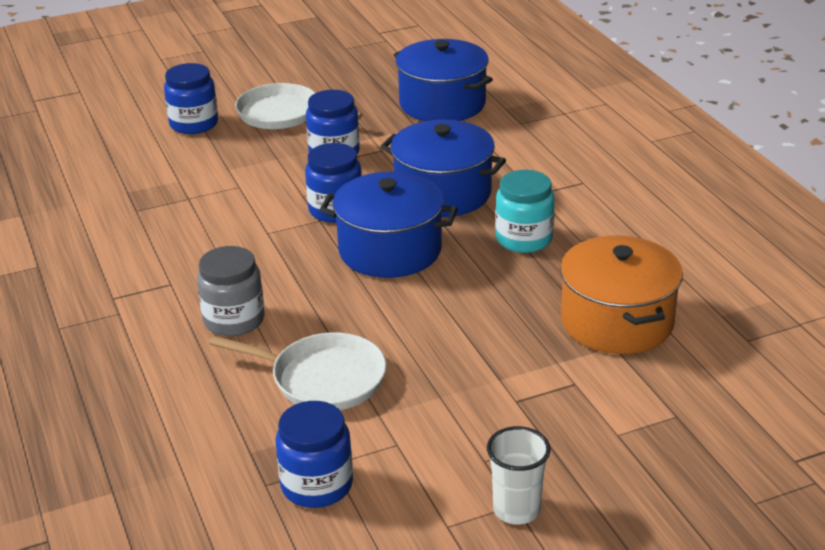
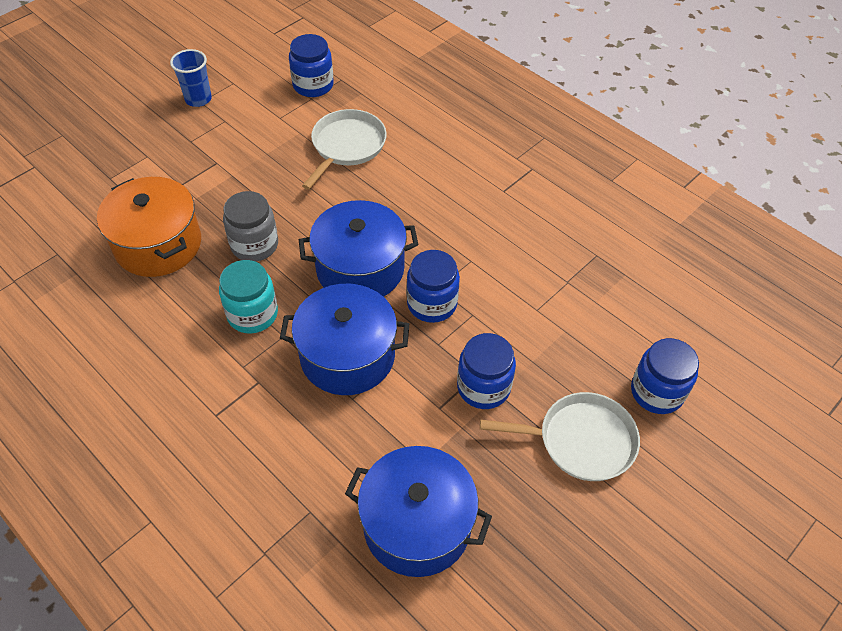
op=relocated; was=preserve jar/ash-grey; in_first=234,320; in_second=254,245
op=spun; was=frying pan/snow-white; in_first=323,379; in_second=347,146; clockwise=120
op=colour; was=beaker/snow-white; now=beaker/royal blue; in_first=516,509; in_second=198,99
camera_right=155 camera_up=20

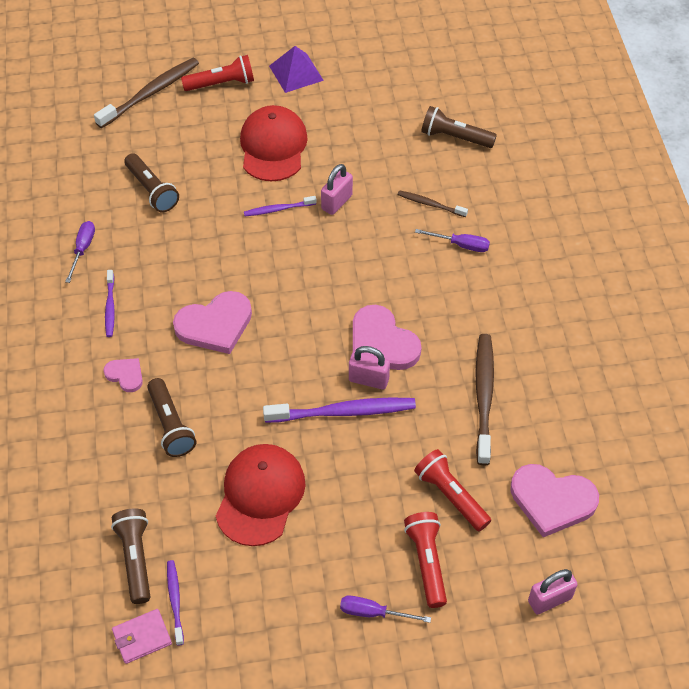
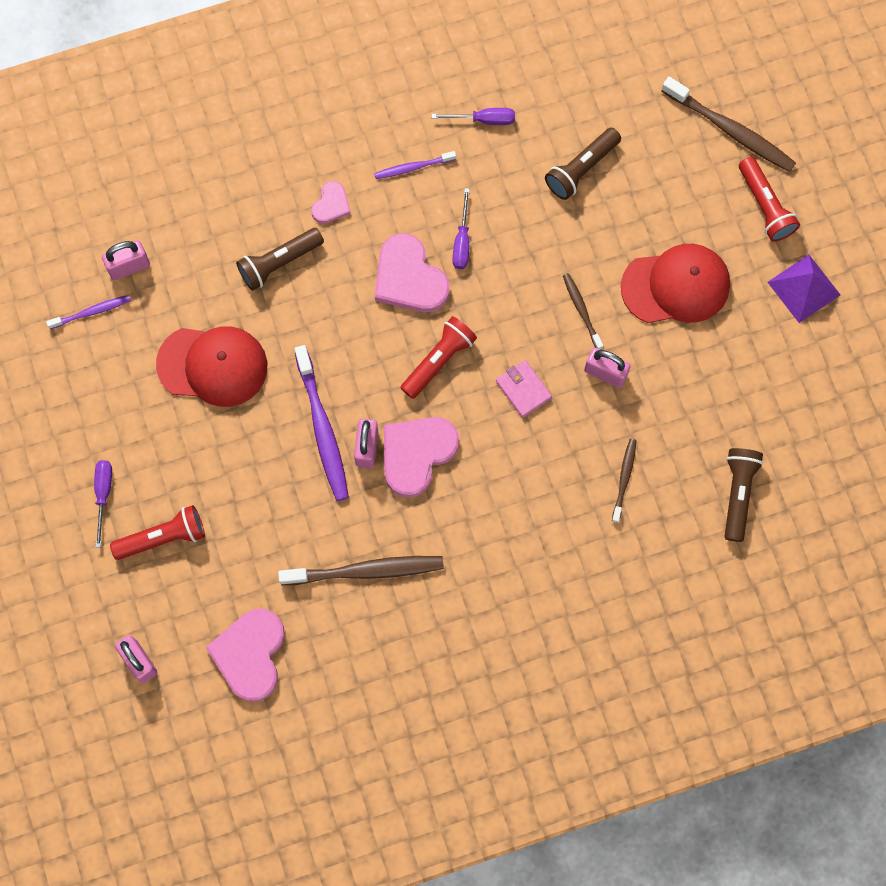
op=exchanged; was=torch/brown; now=lock/rosy; in_first=136,559; in_second=129,266
op=relocated; was=billfold/rosy; in_first=142,637; in_second=523,389
op=colour; was=dental brush/violet; now=dental brush/brown; in_first=278,209; in_second=581,310
op=relocated; was=torch/scarlet; in_first=451,496; in_second=439,360
op=relocated; was=hand screwdriver/violet; in_first=461,245; in_second=462,241
camera_right=80 camera_up=20

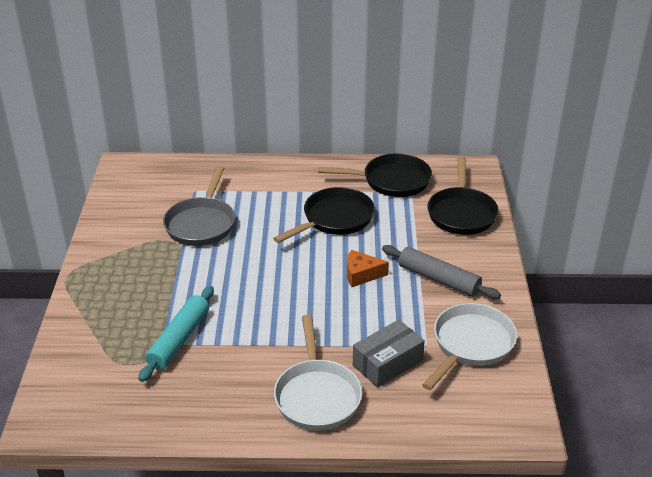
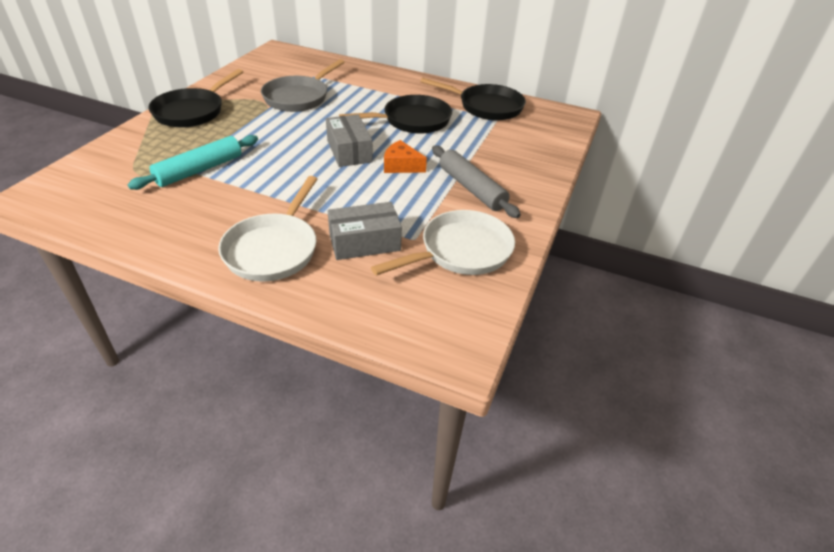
op=relocated; was=frying pan/black; in_first=461,213; in_second=192,111
op=appeared; now=parcel/ash-grey; in_second=349,151
camera_right=20 camera_up=5

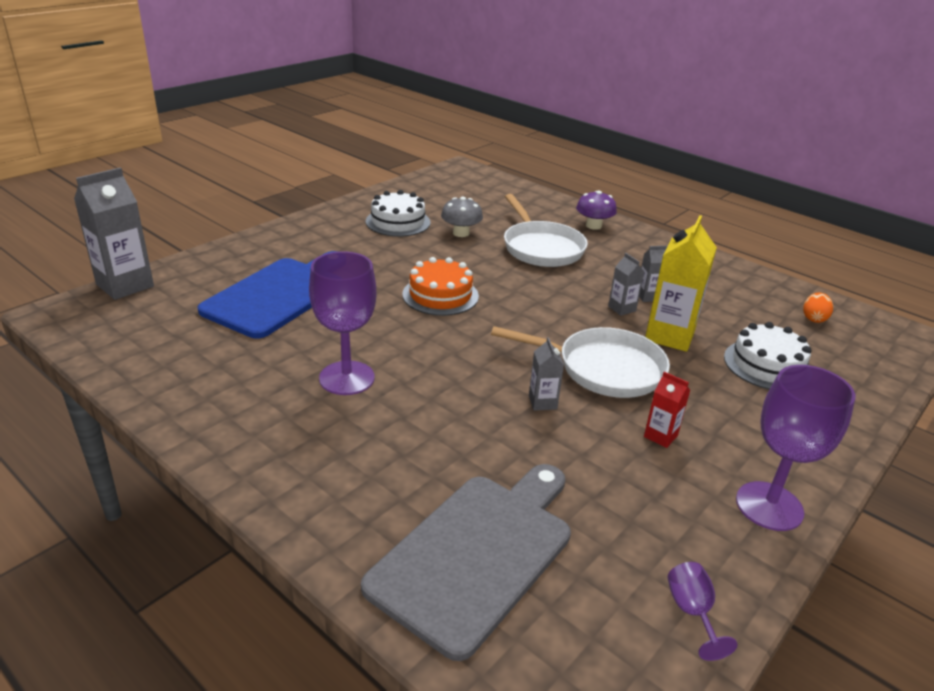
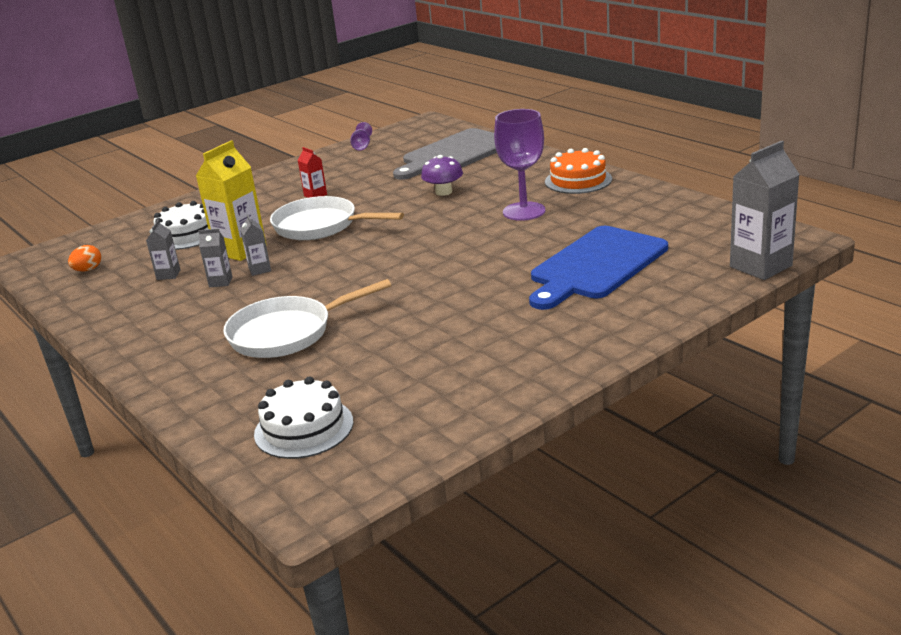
op=relocated; was=cake/snow-white; in_first=398,222; in_second=304,428
op=relocated; was=cake/orange; in_first=440,295; in_second=578,180
op=missing; was=fungus/ash-grey; in_first=461,233
op=spun; was=frying pan/snow-white; in_first=541,248; in_second=287,333; clockwise=-105
op=relocated; was=milk carton/ash-grey; in_first=542,402; in_second=168,275
op=relocated; was=fungus/violet; in_first=593,226; in_second=443,192
op=missing; was=wine glass/violet; in_first=769,506
camera_right=-165 camera_up=-5

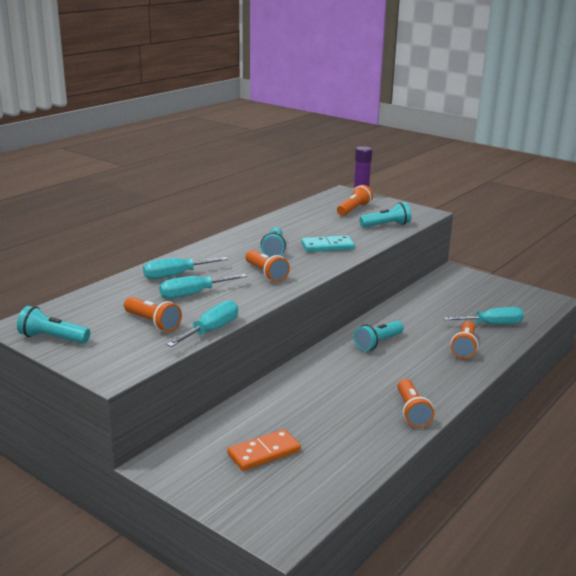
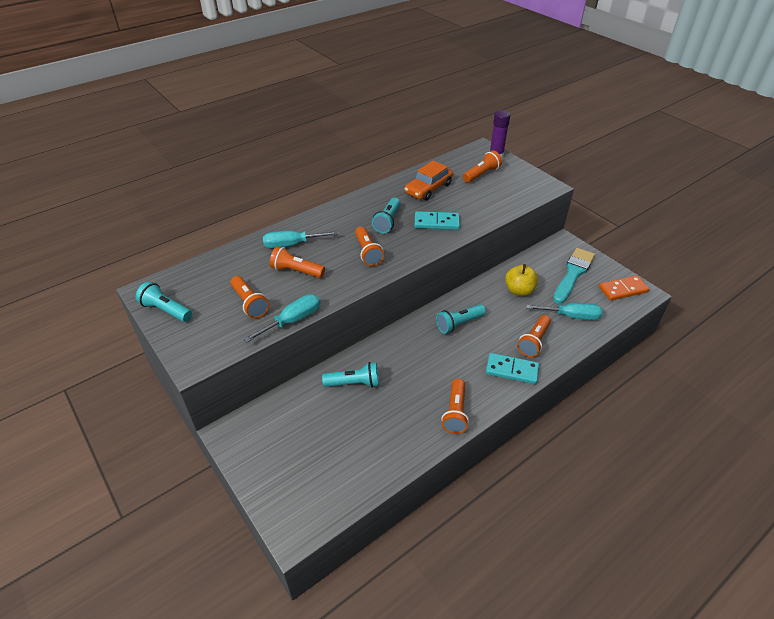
op=exchanged; was=hand screwdriver/aqua; now=torch/orange; in_first=193,294; in_second=296,271
op=relocated; was=domino tile/orange; in_first=264,452; in_second=623,289
op=relocated; was=torch/aqua; in_first=386,225; in_second=354,383
op=appeared; now=automobile/orange; in_second=428,188
op=appeared; now=domino tile/aqua; in_second=512,370
op=appeared; now=toy apple/yellow; in_second=519,290
op=appeared; now=paint brush/aqua; in_second=573,273
camera_right=15 camera_up=20

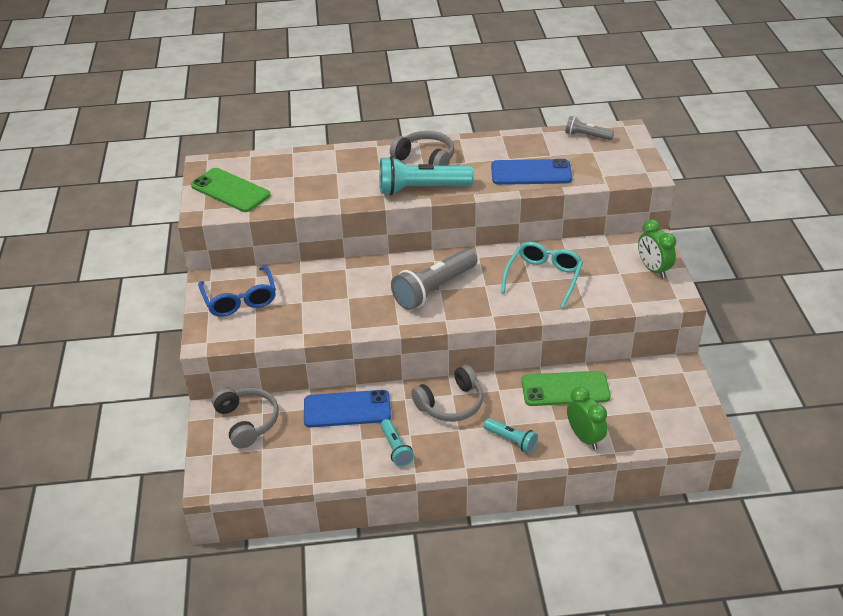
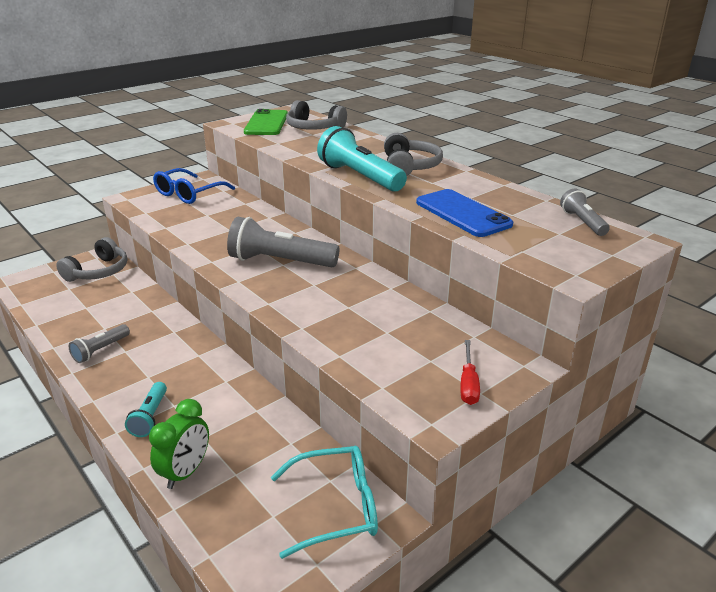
op=missing; was=mobile phone/royal blue; in_first=347,409
op=colour; was=torch/aqua; now=torch/ash-grey; in_first=396,448; in_second=101,350
op=relocated; was=over-ear headphones/ash-grey; in_first=451,404; in_second=314,128
op=relocated; was=spectacles/aqua; in_first=543,278; in_second=336,507
op=missing; was=mobile phone/green; in_first=565,389
op=exchanged; was=alarm clock/green; now=hand screwdriver/scarlet; in_first=653,269; in_second=468,384
camera_right=55 camera_up=-10

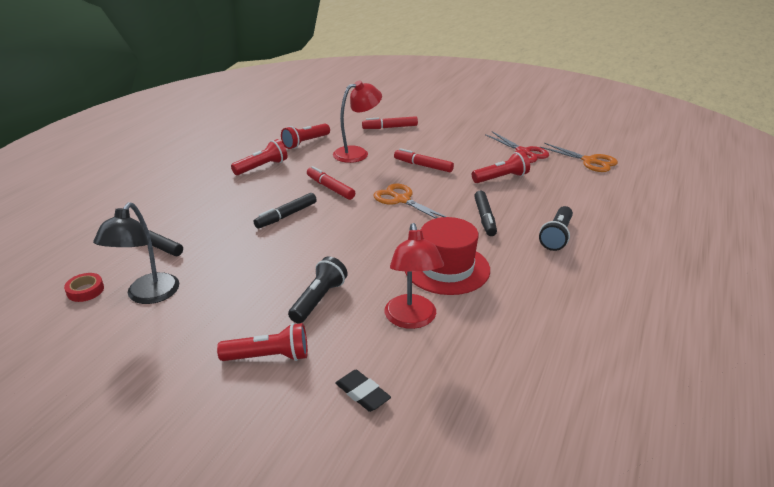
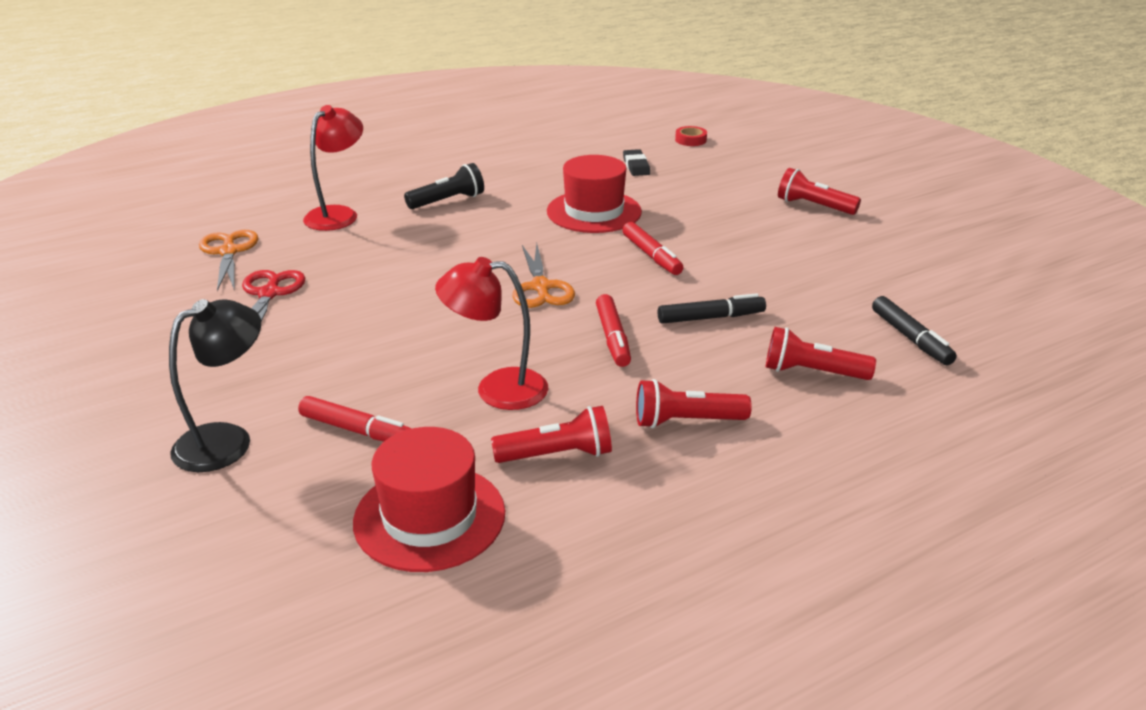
op=relocated; was=sticky tape/scarlet; in_first=85,290; in_second=690,140
op=relocated; was=lamp/black; in_first=148,296; in_second=227,440
op=missing; was=torch/black; in_first=318,300
op=relocated; was=gum eraser/black; in_first=362,393; in_second=636,166
op=relocated; was=lamp/scarlet; in_first=412,319; in_second=338,214
op=relocated; was=felt pen/scarlet; in_first=423,166; in_second=651,256
op=relocated; was=torch/scarlet; in_first=501,178; in_second=812,372
op=missing; was=felt pen/black; in_first=485,218
op=appeared; now=hat/scarlet; in_second=429,517
camera_right=-145 camera_up=0

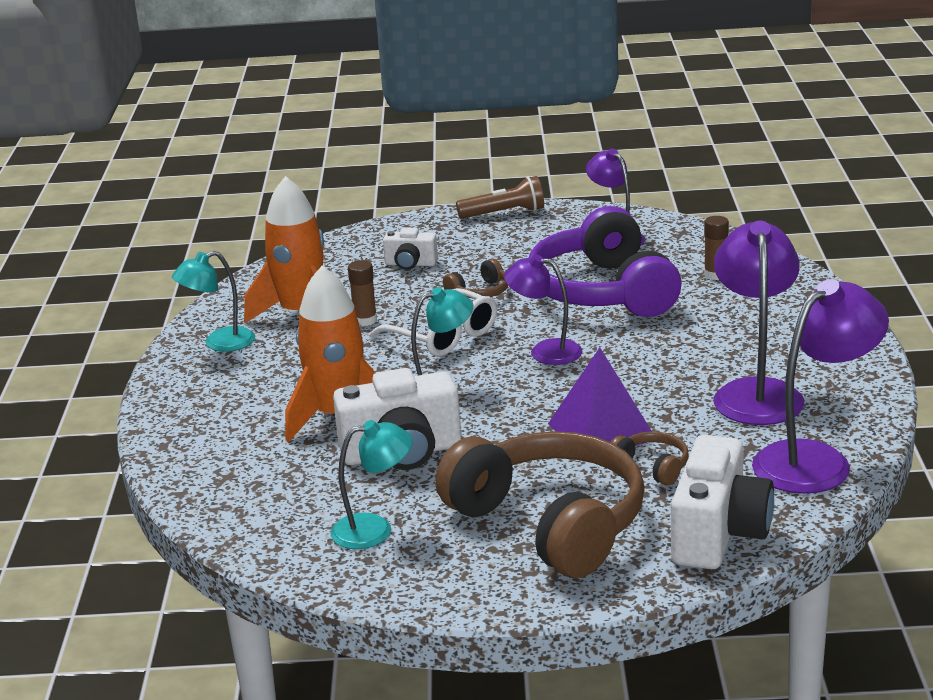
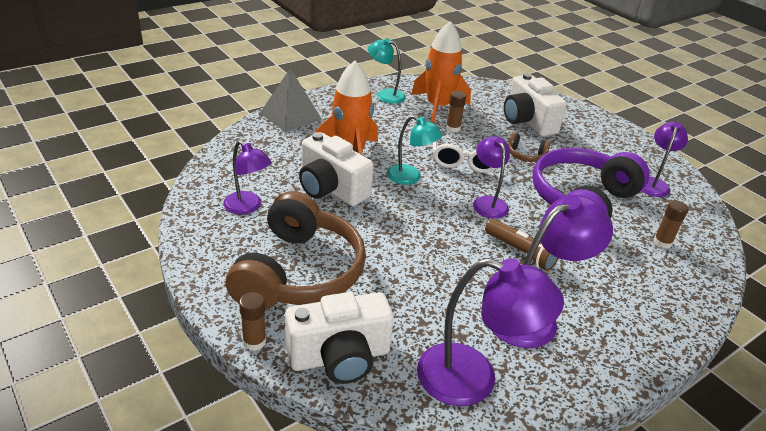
op=colour; was=lamp/aqua; now=lamp/violet; in_first=374,529; in_second=248,207
op=size; was=camera/snow-white; in_first=410,264; in_second=527,121; ratio=1.88
op=relocated; was=torch/brown; in_first=504,213; in_second=521,252
op=missing; was=pyramid shape/violet; in_first=601,431
op=missing; was=over-ear headphones/brown; in_first=652,467
op=appeared; now=stick of glue/brown; in_second=254,342
op=appeared; now=pyramid shape/ash-grey; in_second=290,116
camera_right=50 camera_up=10

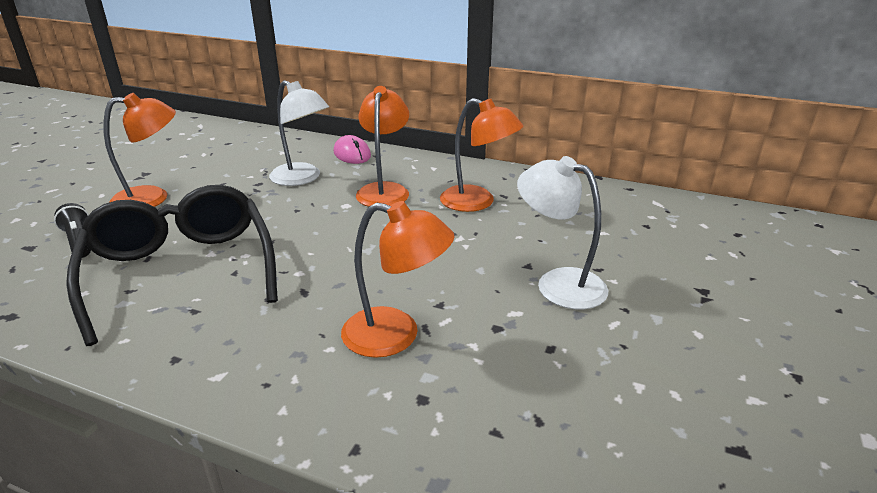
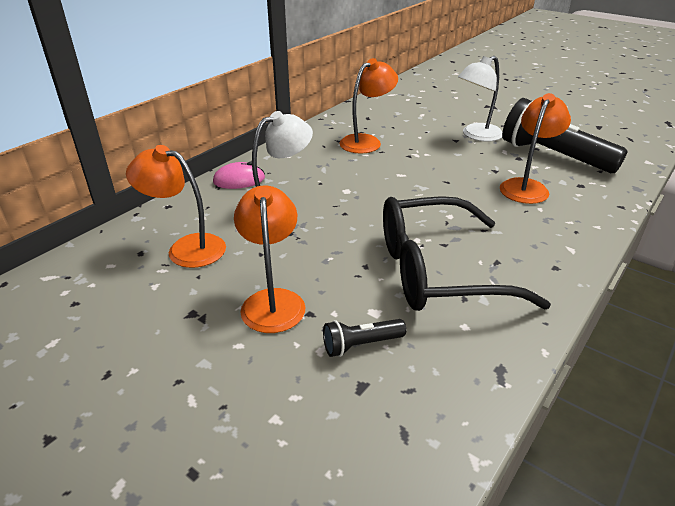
op=relocated; was=lamp/orange; in_first=384,190; in_second=186,248
op=appeared; now=torch/black; in_second=552,156
camera_right=-75 camera_up=5

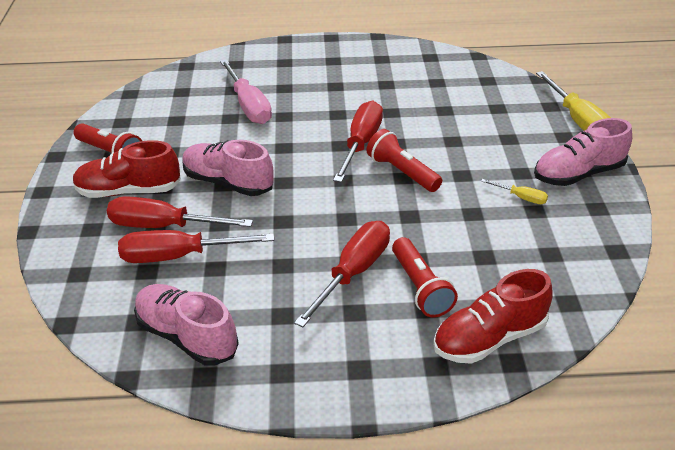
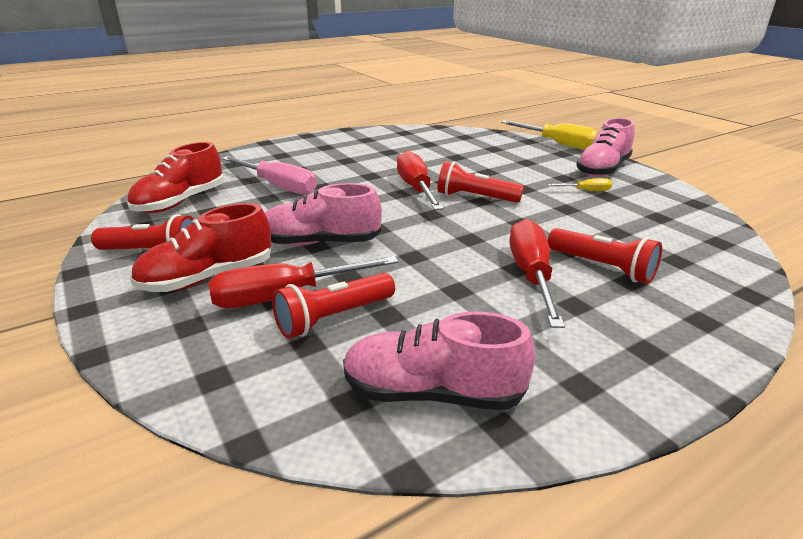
op=exchanged; was=hand screwdriver/scarlet; now=torch/scarlet; in_first=179,256; in_second=333,317
op=relocated; was=shoe/scarlet; in_first=489,338; in_second=180,202
camera_right=-30 camera_up=-10

